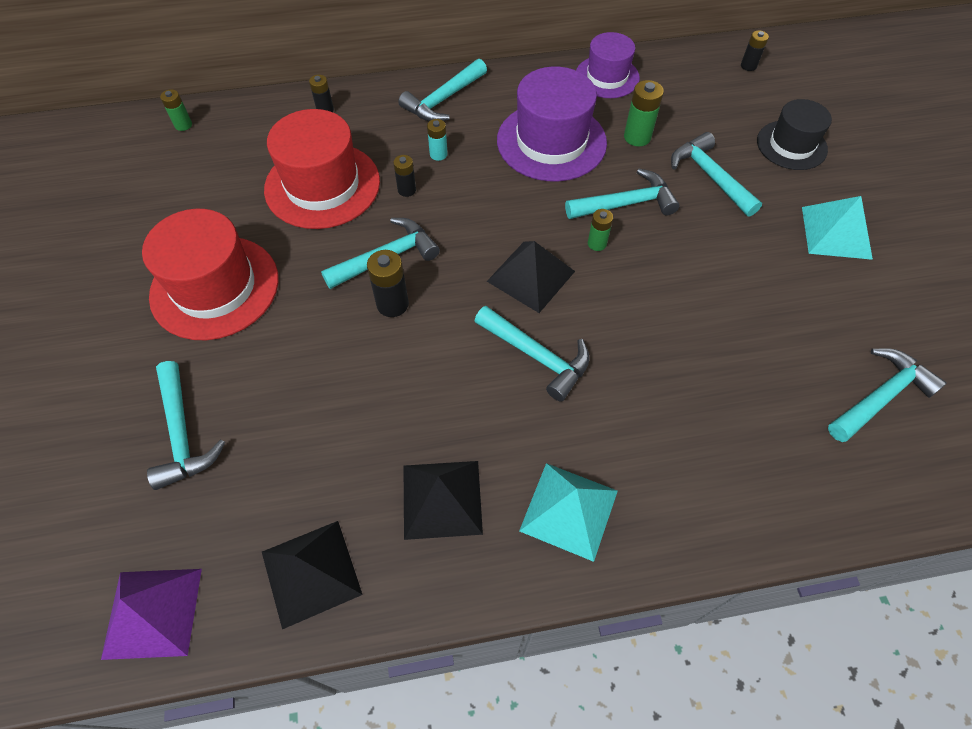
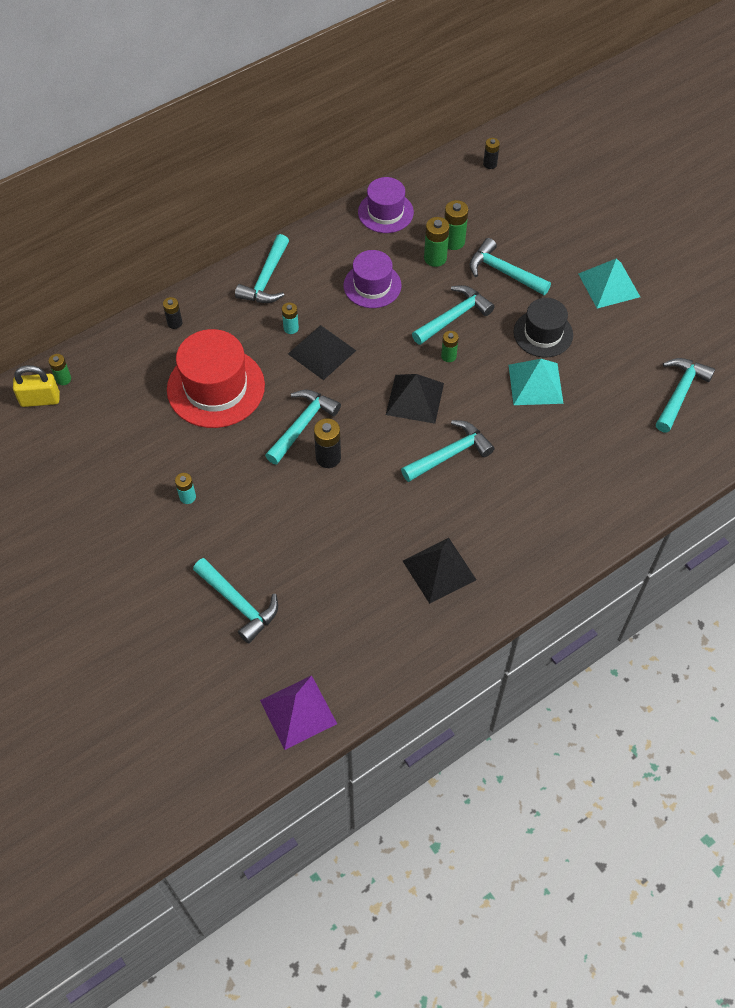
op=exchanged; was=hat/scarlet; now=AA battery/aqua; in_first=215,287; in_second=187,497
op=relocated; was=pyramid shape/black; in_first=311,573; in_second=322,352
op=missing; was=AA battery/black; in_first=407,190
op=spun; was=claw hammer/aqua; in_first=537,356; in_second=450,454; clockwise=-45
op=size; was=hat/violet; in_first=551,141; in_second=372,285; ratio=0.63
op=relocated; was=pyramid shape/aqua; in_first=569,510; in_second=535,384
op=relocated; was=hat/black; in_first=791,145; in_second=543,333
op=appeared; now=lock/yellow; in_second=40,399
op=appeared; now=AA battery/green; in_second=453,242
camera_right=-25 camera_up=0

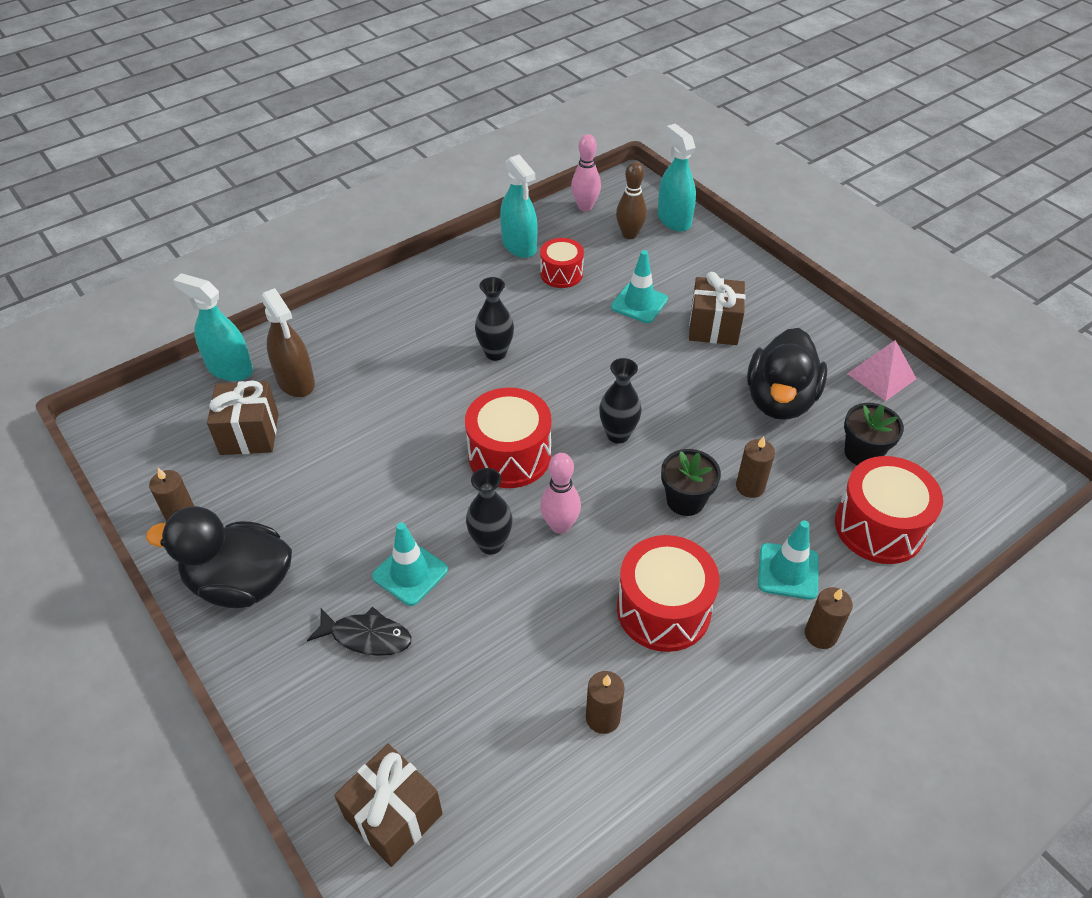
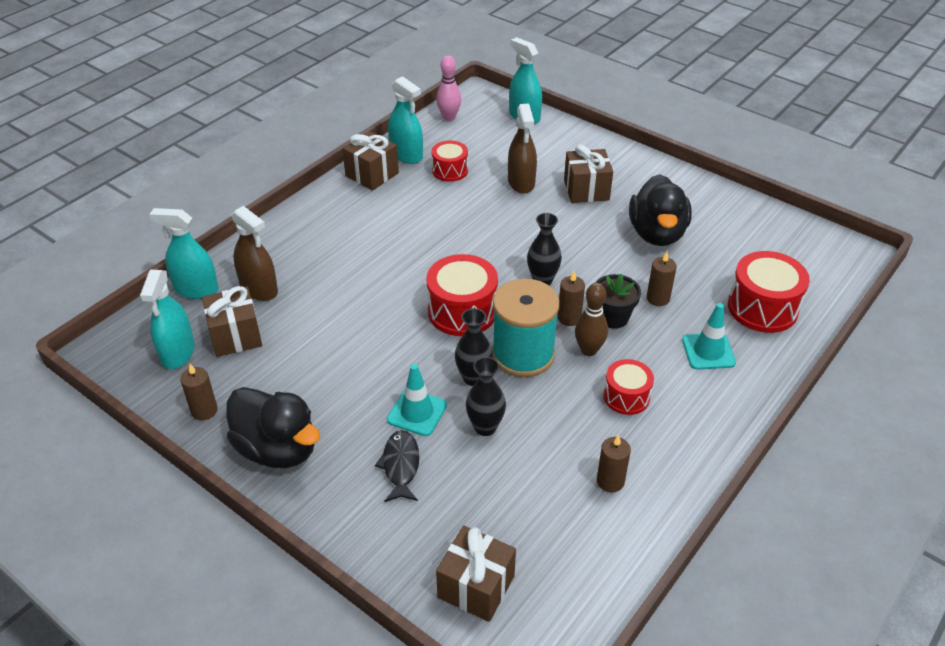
op=spun; was=toy duck/black; in_first=241,583; in_second=278,449; clockwise=-135
op=spun; was=fish/black; in_first=366,637; in_second=400,465; clockwise=-90
op=relocated; was=flower vase/black; in_first=495,353; in_second=485,427
op=exchanged; was=tenpin/rosy; now=reel of thread/aqua; in_first=560,525; in_second=523,354
op=exchanged; was=safety cone/aqua; now=spray cleaner/brown; in_first=639,303; in_second=521,182
op=relocated; was=tenpin/brown; in_first=629,234; in_second=589,350
op=size; was=toy drum/scarlet; in_first=663,609; in_second=626,397; ratio=0.61
op=relocated; was=candle/brown; in_first=820,635; in_second=569,318
op=missing; was=potted plant/black; in_first=862,453
op=missing; was=pyramid shape/rosy; in_first=881,376
op=appeared; now=spray cleaner/aqua; in_second=178,353
op=appeared; now=wrapped gift/brown; in_second=372,174
camera_right=-15 camera_up=-5

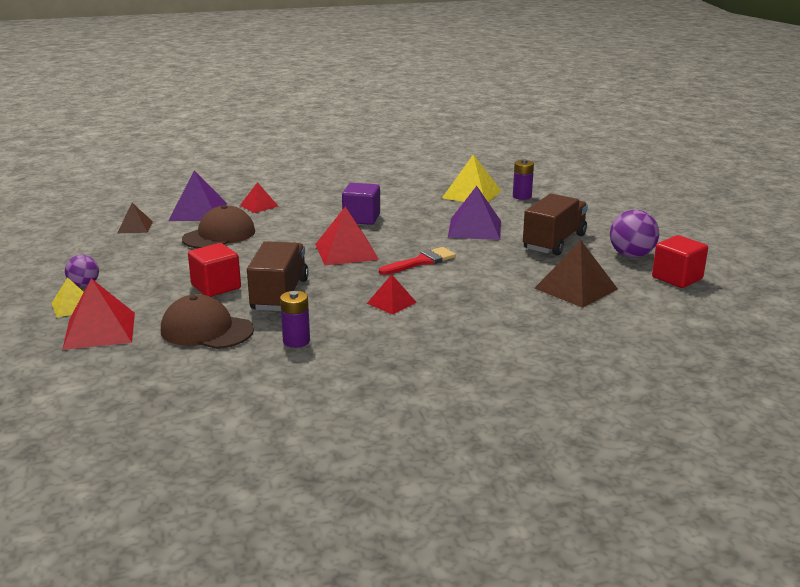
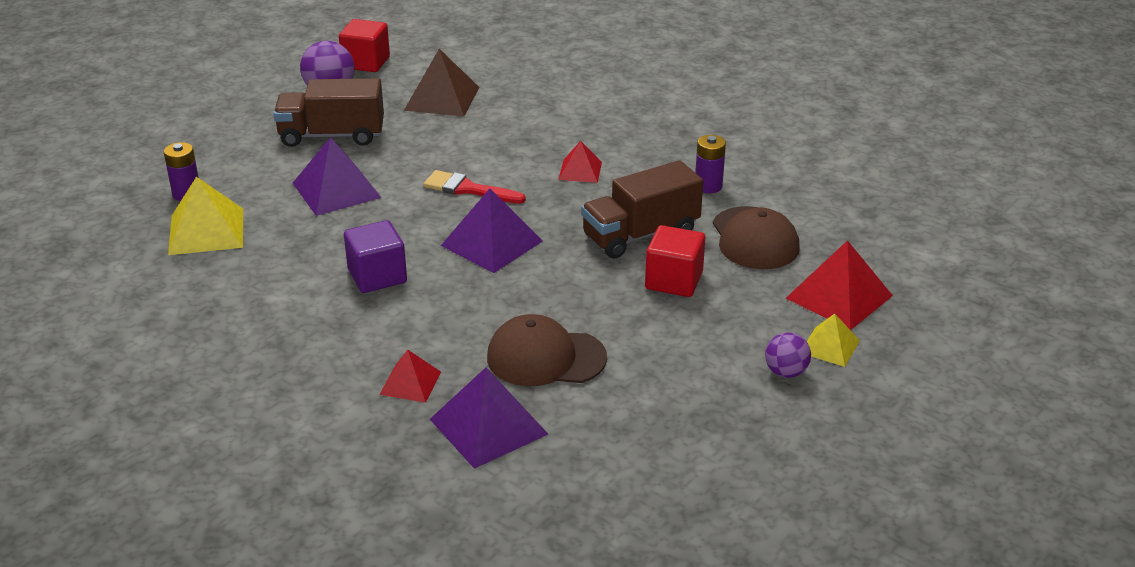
op=missing; was=pyramid shape/brown; in_first=135,227
op=colour; was=pyramid shape/scarlet; now=pyramid shape/violet; in_first=346,251; in_second=491,243
camera_right=-125 camera_up=10

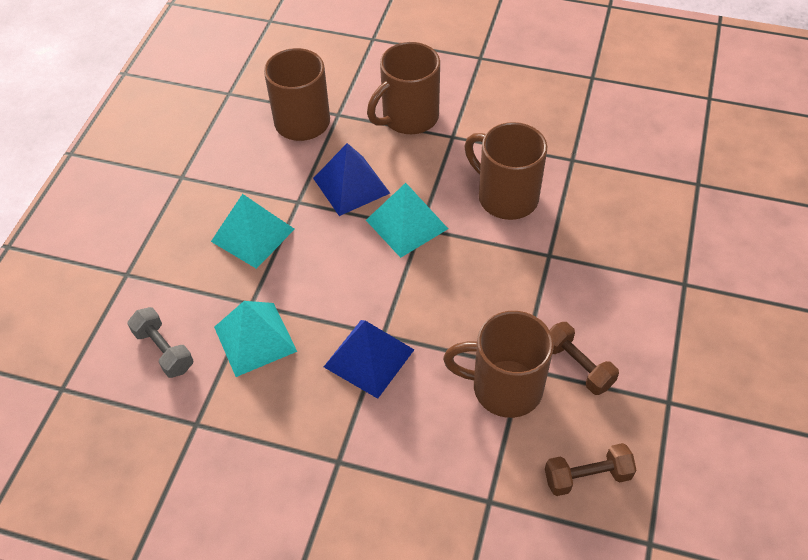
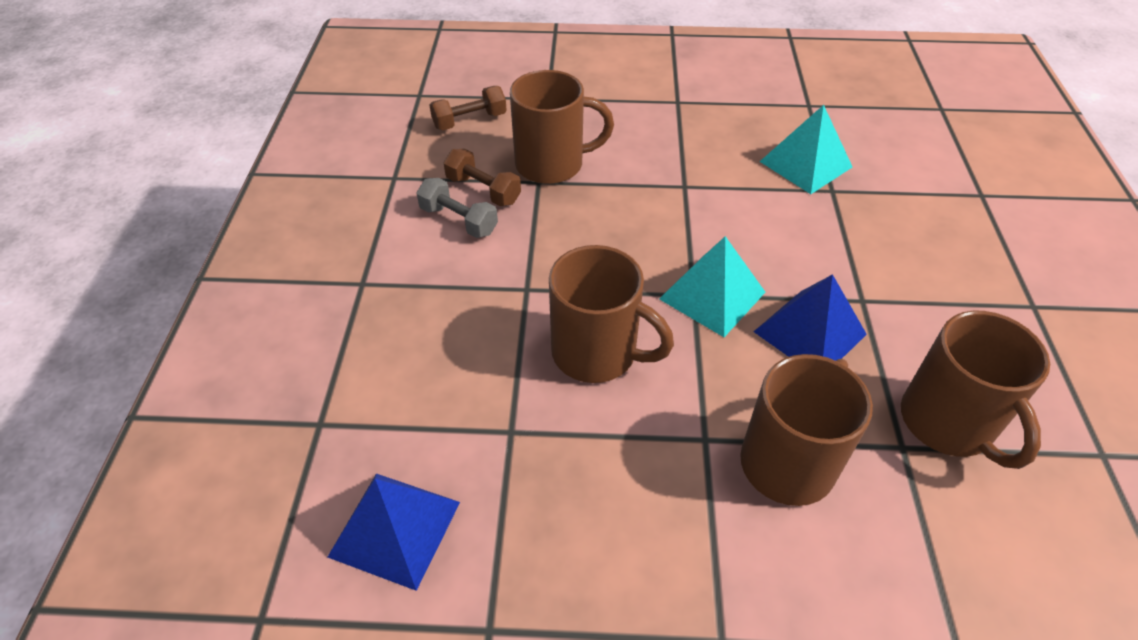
op=relocated; was=dumbbell/ash-grey; in_first=164,350; in_second=458,220
op=missing; was=pyramid shape/aqua; in_first=252,235
op=relocated; was=pyramid shape/royal blue; in_first=369,358; in_second=395,529
camera_right=165 camera_up=-5

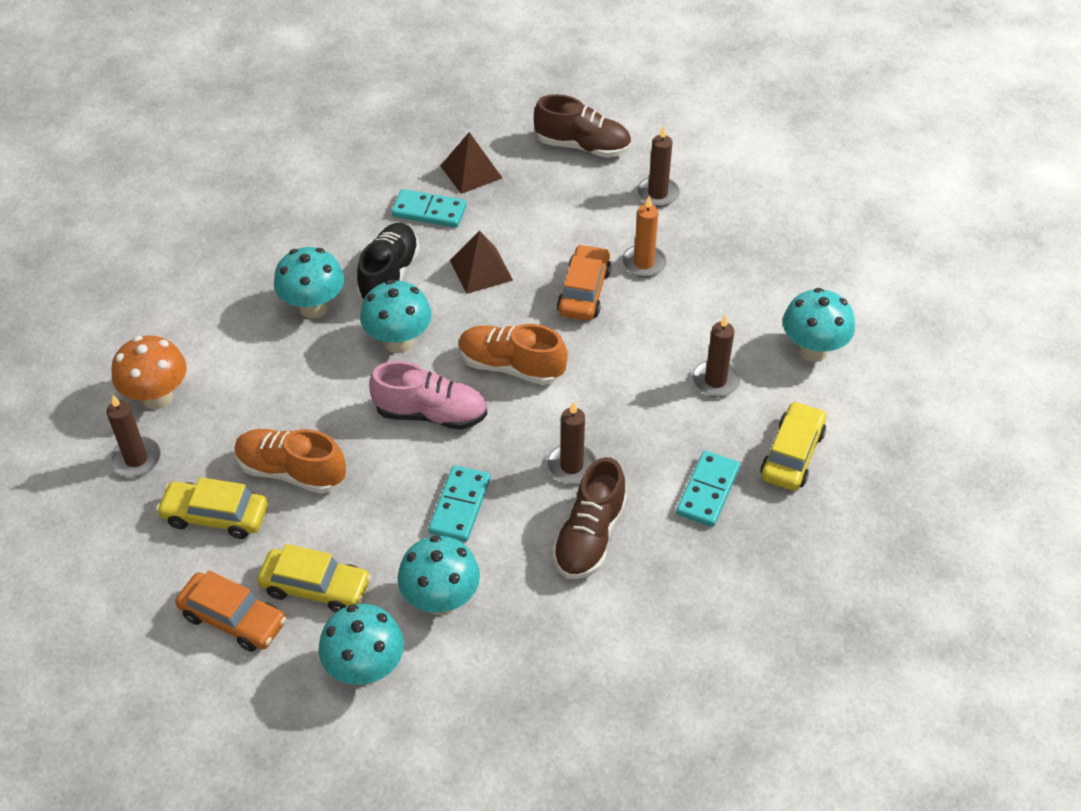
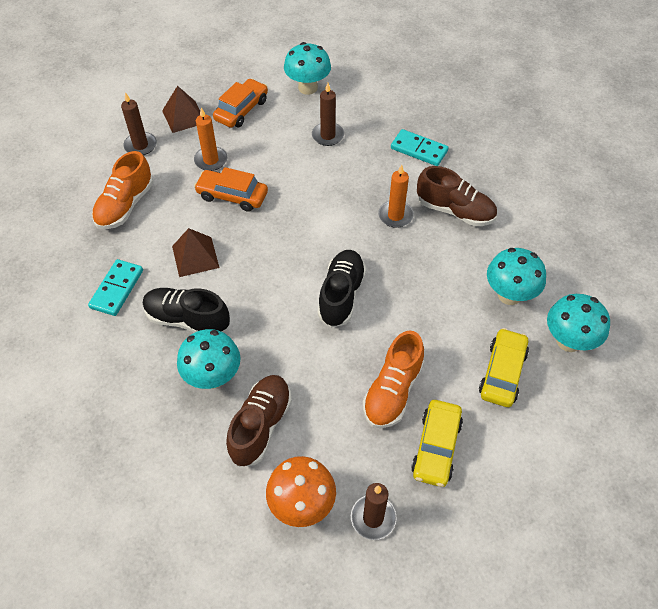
op=relocated; was=automobile/orange; in_first=233,619; in_second=241,110
op=missing; was=fungus/aqua; in_first=398,342
op=colour; was=shoe/rosy; now=shoe/black; in_first=431,414; in_second=341,295
op=missing; was=domino tile/aqua; in_first=460,506
op=relocated; was=pyramid shape/brown; in_first=471,171; in_second=184,116
op=relocated; was=shoe/orange; in_first=511,366; in_second=125,205
op=relocated; was=shoe/brown; in_first=582,146; in_second=261,426
op=colour; was=candle/brown; now=candle/orange; in_first=571,466; in_second=395,215
op=missing; was=automobile/yellow; in_first=792,454
camera_right=-85 camera_up=5

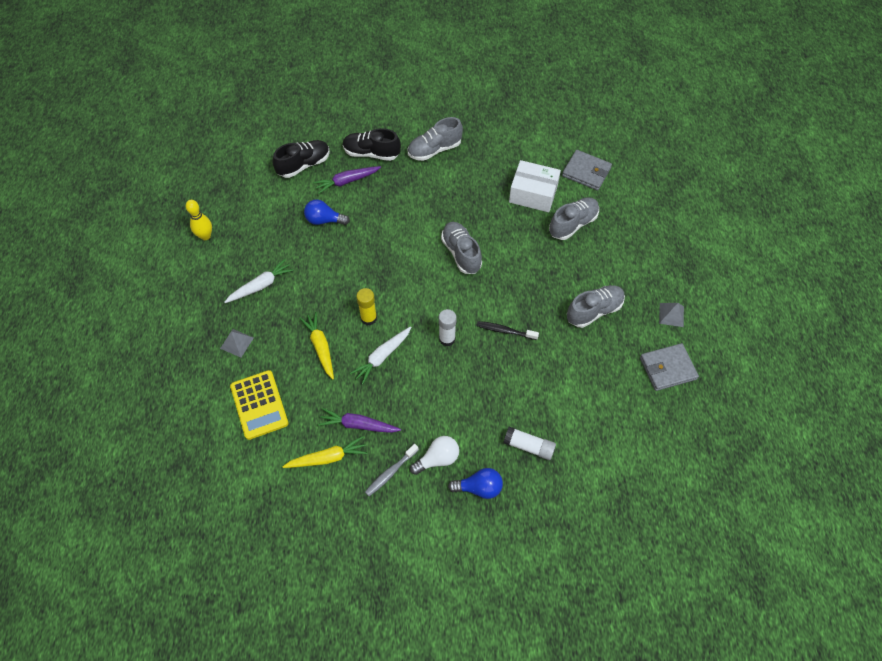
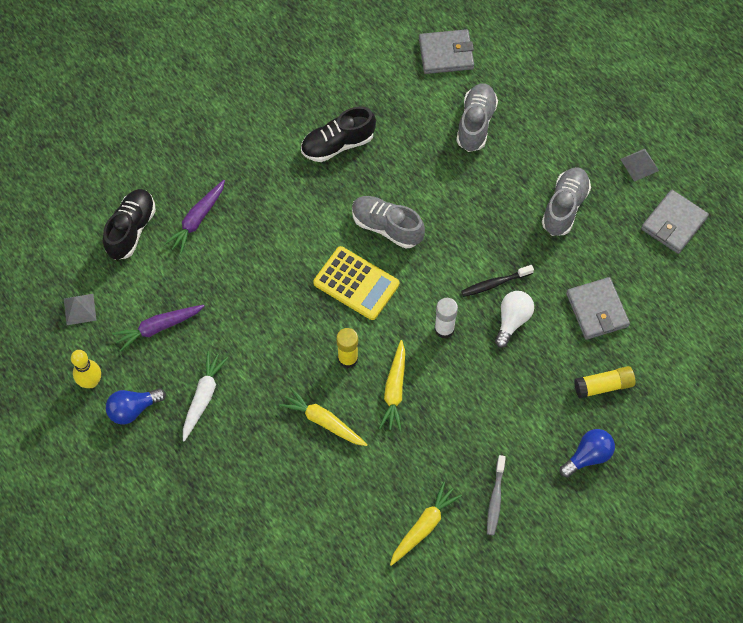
op=relocated; was=pyramid shape/ash-grey; in_first=237,343; in_second=80,309
op=relocated; was=pocket calculator/yellow; in_first=259,405; in_second=356,283
op=relocated; was=bulb/royal blue; in_first=324,220; in_second=133,409
op=relocated; was=carrot/violet; in_first=359,425; in_second=159,327
op=relocated; was=shoe/black; in_first=371,153; in_second=338,144
op=colour; was=carrot/snow-white; now=carrot/yellow; in_first=382,356; in_second=394,390
op=missing; was=shoe/ash-grey; in_first=434,150
op=relocated; was=bulb/snow-white; in_first=437,459; in_second=512,320
op=colour; was=stick of glue/snow-white; now=stick of glue/yellow; in_first=528,446; in_second=603,386
op=missing; was=parcel/snow-white; in_first=533,194
op=appeared; now=billfold/ash-grey; in_second=597,310
camera_right=-35 camera_up=5

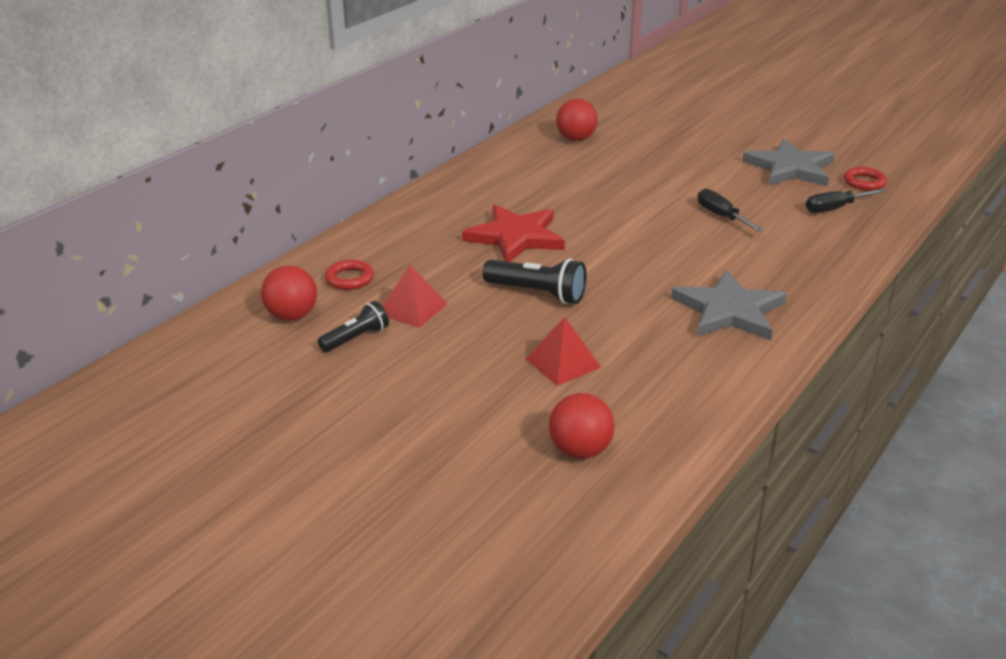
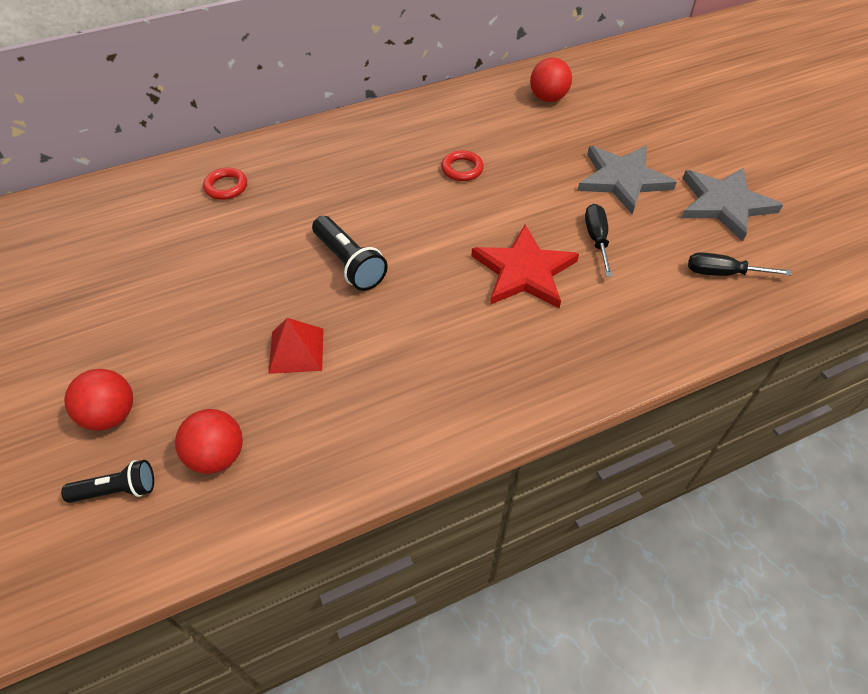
op=relocated; was=sphere/scarlet; in_first=292,316; in_second=111,415
op=relocated; was=torch/black; in_first=356,338; in_second=117,490
op=missing; was=pyramid shape/scarlet; in_first=412,308
op=relocated; was=five-pointed star/scarlet; in_first=515,237; in_second=524,271
op=relocated; was=five-pointed star/ash-grey; in_first=729,311; in_second=622,180
op=relocated; was=ring/scarlet; in_first=864,182; in_second=462,169
camera_right=30 camera_up=20

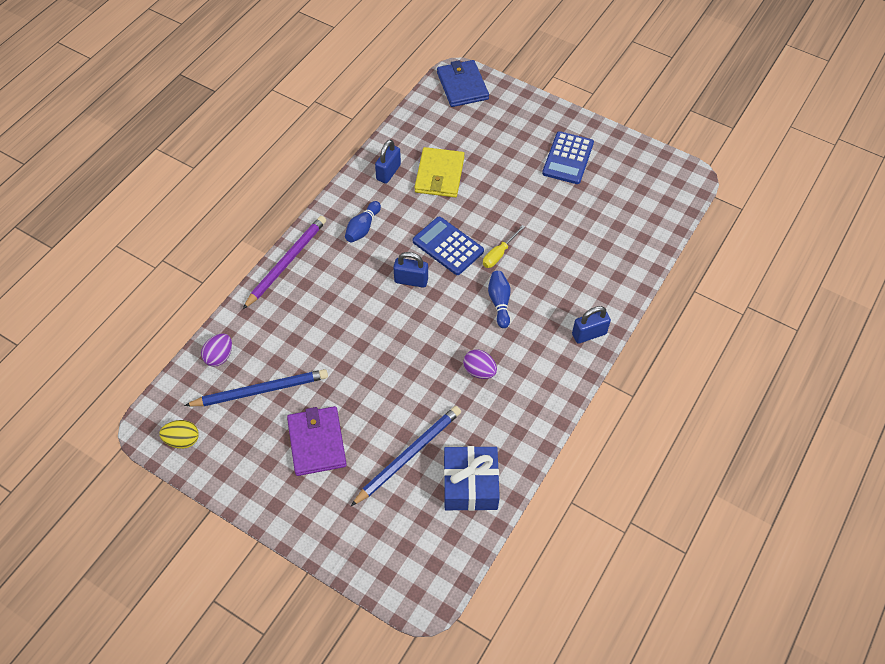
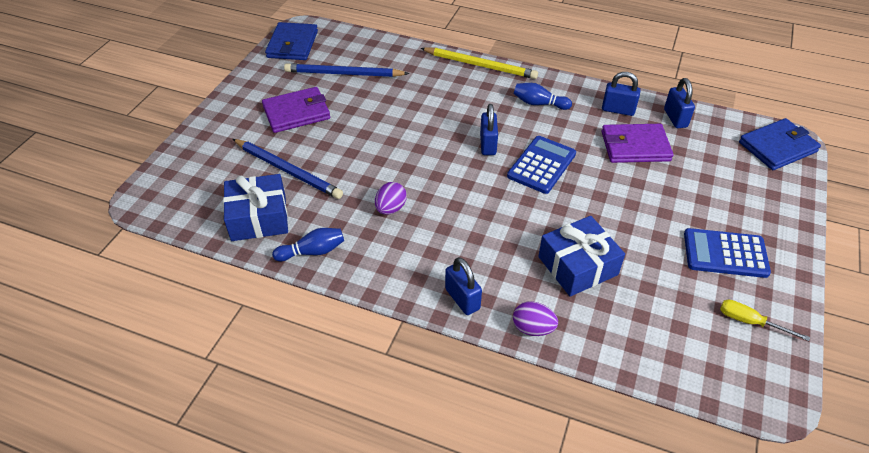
op=exchanged; was=egg/yellow; now=billfold/royal blue; in_first=182,440; in_second=292,44
op=spun; was=pencil/royal blue; in_first=260,390; in_second=344,74; clockwise=120
op=relocated; was=egg/violet; in_first=219,356; in_second=533,328
op=colour; was=pencil/violet; now=pencil/yellow; in_first=286,262; in_second=480,65
op=colour; was=billfold/yellow; now=billfold/violet; in_first=439,175; in_second=635,146
op=relocated; was=hand screwdriver/yellow; in_first=499,254; in_second=750,322
op=relocated; was=tenpin/royal blue; in_first=499,302; in_second=312,252
op=appeared; now=wrapped gift/royal blue; in_second=578,266
op=appeared; now=lock/royal blue; in_second=675,118
camera_right=80 camera_up=-10

